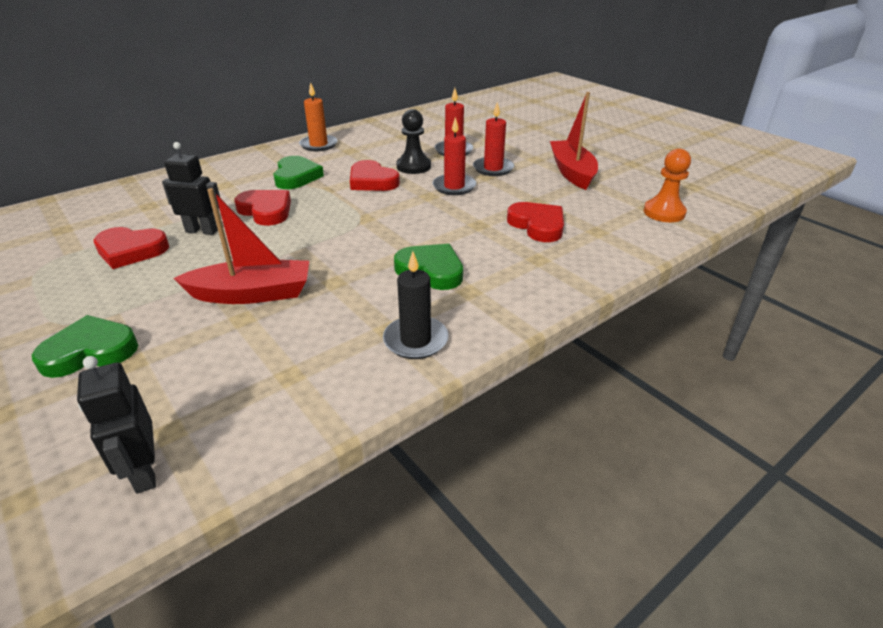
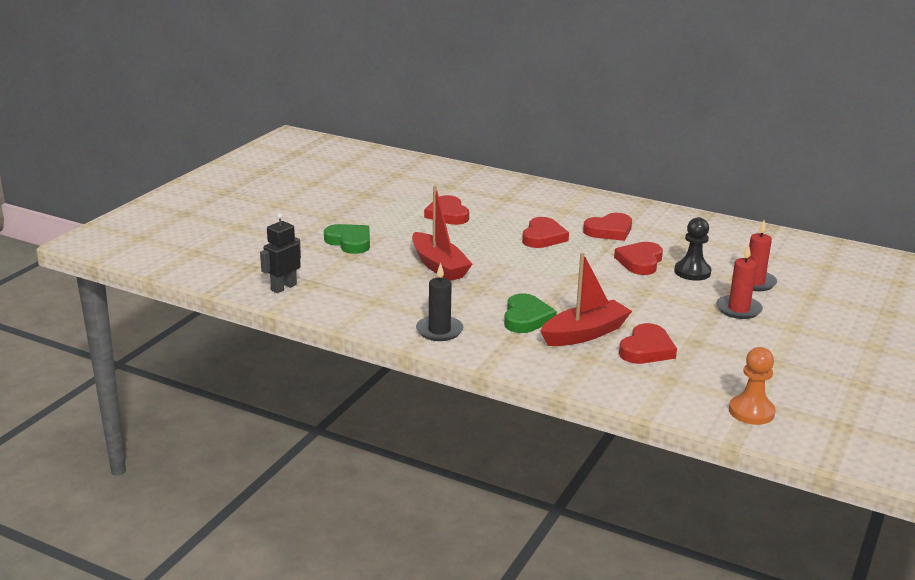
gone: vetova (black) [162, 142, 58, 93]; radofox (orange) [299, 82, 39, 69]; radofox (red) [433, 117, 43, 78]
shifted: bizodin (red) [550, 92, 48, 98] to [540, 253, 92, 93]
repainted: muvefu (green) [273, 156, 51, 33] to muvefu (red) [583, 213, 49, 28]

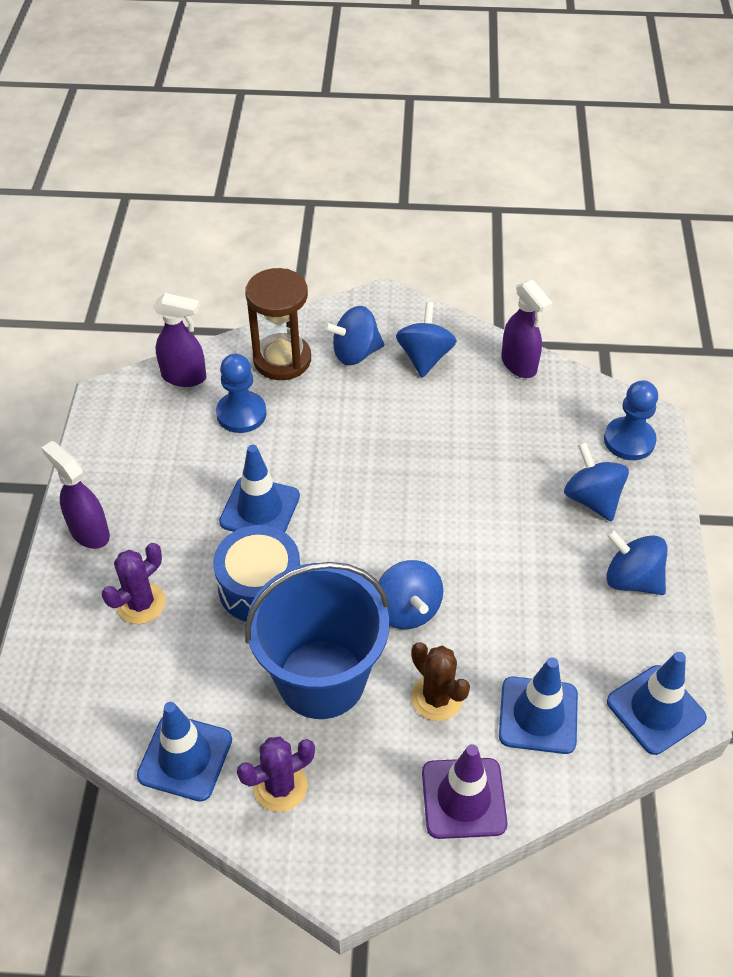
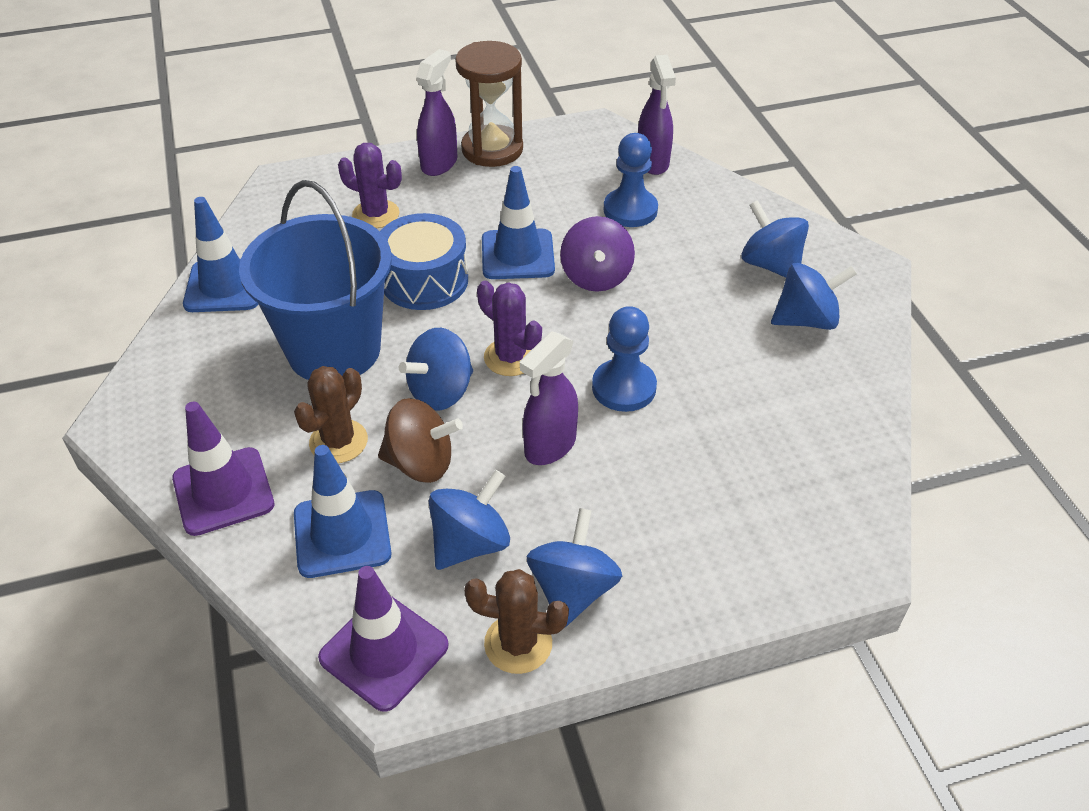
new: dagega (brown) [378, 398, 85, 85]; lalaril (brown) [464, 569, 105, 105]; dagega (purple) [560, 216, 75, 76]
shifted: dagega (blue) [564, 442, 65, 79] to [429, 470, 81, 100]; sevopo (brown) [245, 268, 66, 112] to [455, 41, 68, 126]; lalaril (purple) [237, 737, 78, 75] to [477, 280, 65, 96]; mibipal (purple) [501, 280, 52, 98] to [520, 331, 58, 134]; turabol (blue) [604, 380, 54, 80] to [592, 306, 65, 106]
repainted: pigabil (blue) [607, 652, 100, 103] to pigabil (purple) [318, 566, 131, 146]

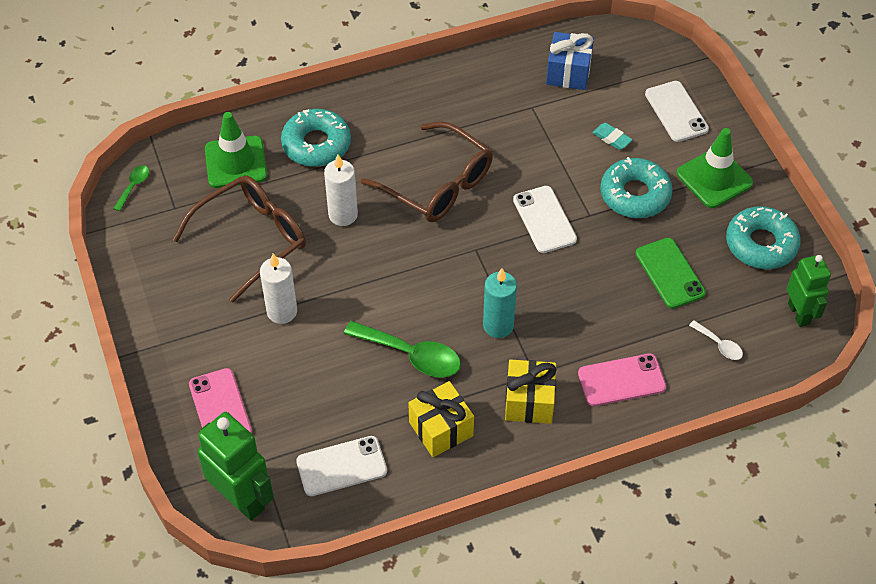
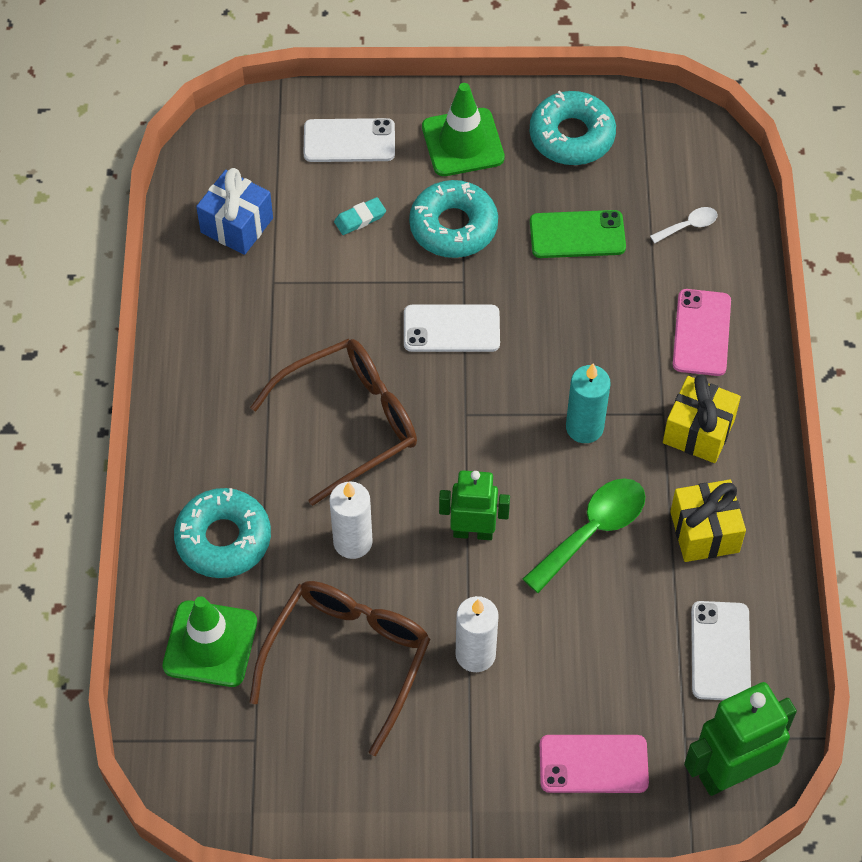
gone: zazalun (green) [113, 165, 36, 46]
shifted: vetova (green) [787, 255, 44, 72] to [439, 470, 71, 70]
rotated: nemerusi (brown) [172, 175, 134, 128] = [249, 581, 182, 175] 45 degrees clockwise

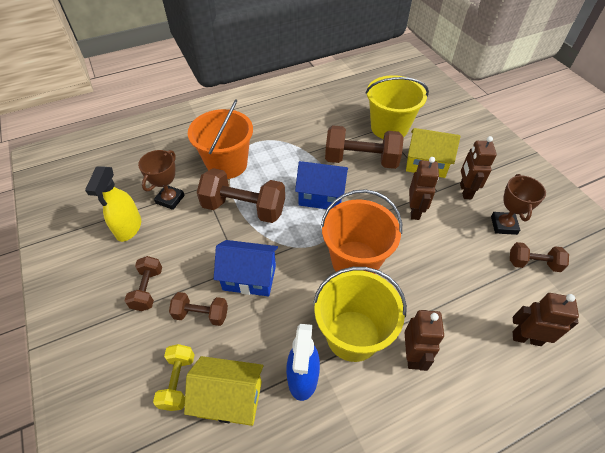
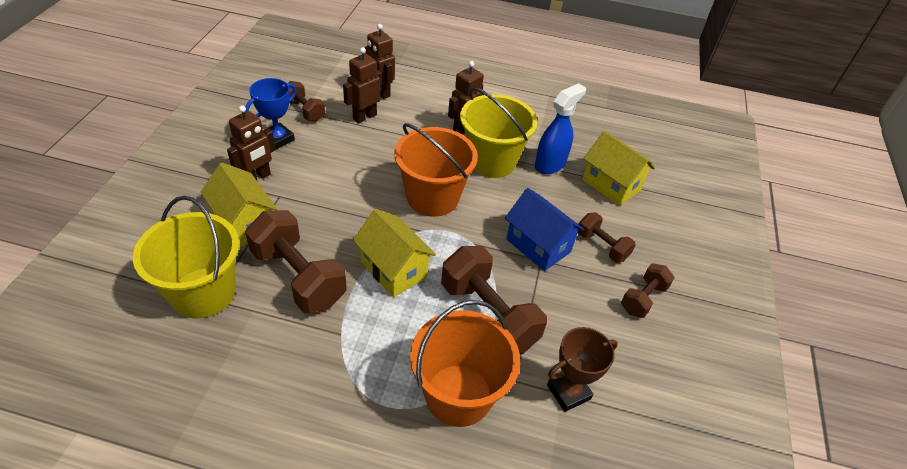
gone: mibipal (yellow) [85, 166, 56, 76]; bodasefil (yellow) [153, 344, 42, 67]
shifted: vetova (brown) [409, 157, 30, 63] to [343, 47, 39, 76]
repainted: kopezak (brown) [491, 174, 55, 61] to kopezak (blue) [245, 78, 52, 71]; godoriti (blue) [295, 161, 53, 49] to godoriti (yellow) [353, 209, 83, 88]

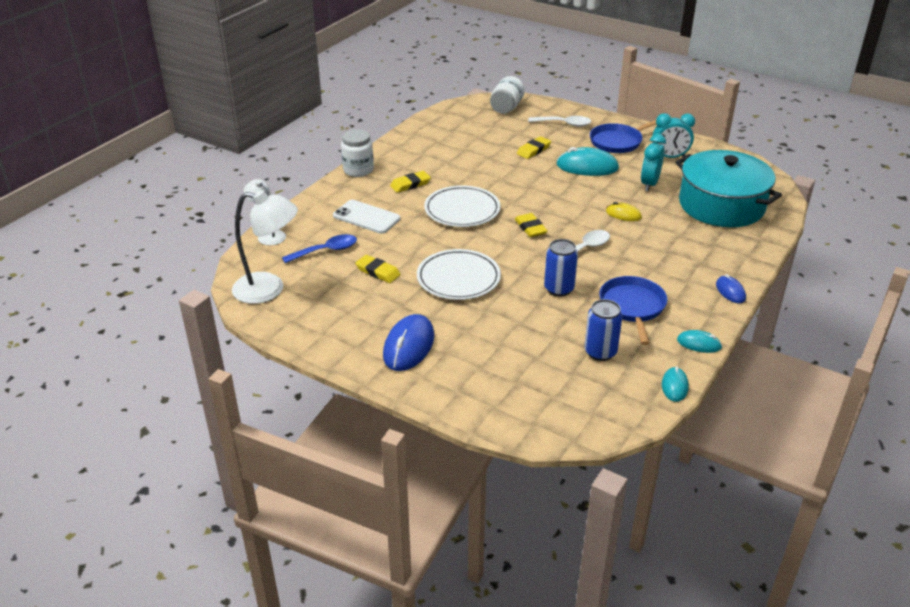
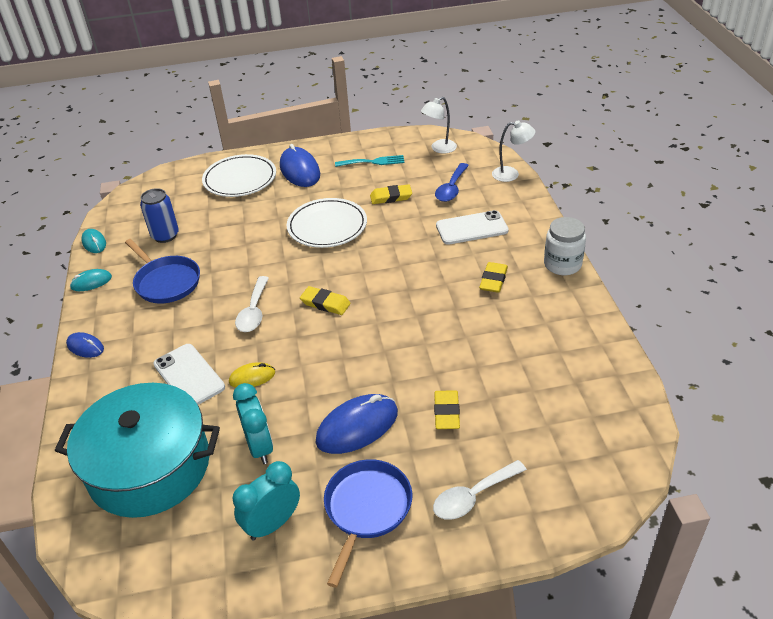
gone: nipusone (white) [490, 76, 35, 38]; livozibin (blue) [544, 239, 34, 57]
new: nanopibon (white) [153, 344, 72, 61]; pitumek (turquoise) [335, 155, 70, 12]
shifted: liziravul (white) [424, 185, 77, 42] to [202, 154, 74, 43]
repainted: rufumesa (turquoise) [556, 147, 63, 29] to rufumesa (blue) [315, 394, 83, 60]
scaled: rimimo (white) [232, 190, 66, 114] = [421, 97, 36, 57] x0.59

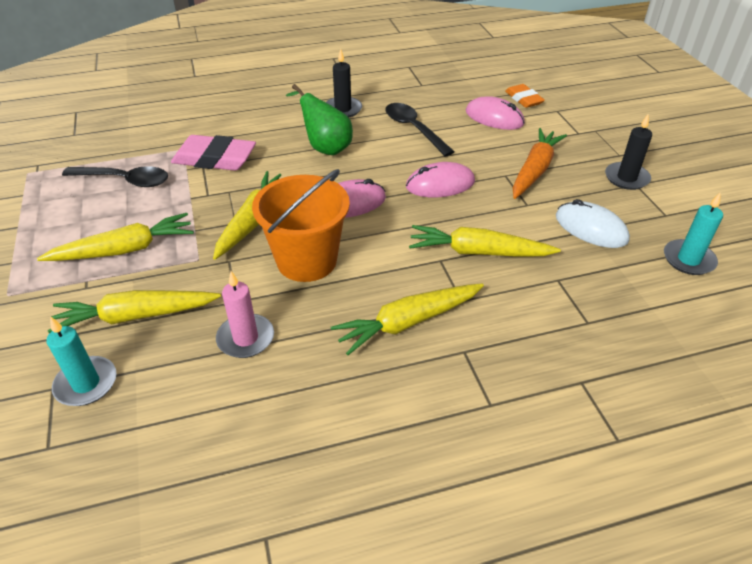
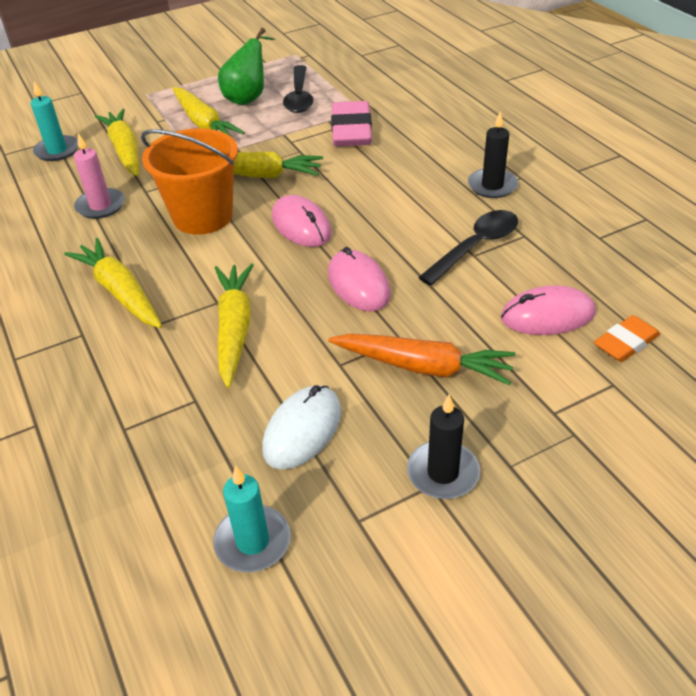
shifted: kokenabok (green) [286, 84, 67, 71] to [218, 28, 57, 77]
rotated: rufumesa (pink) [466, 96, 59, 34] = [501, 285, 95, 50] 60 degrees clockwise

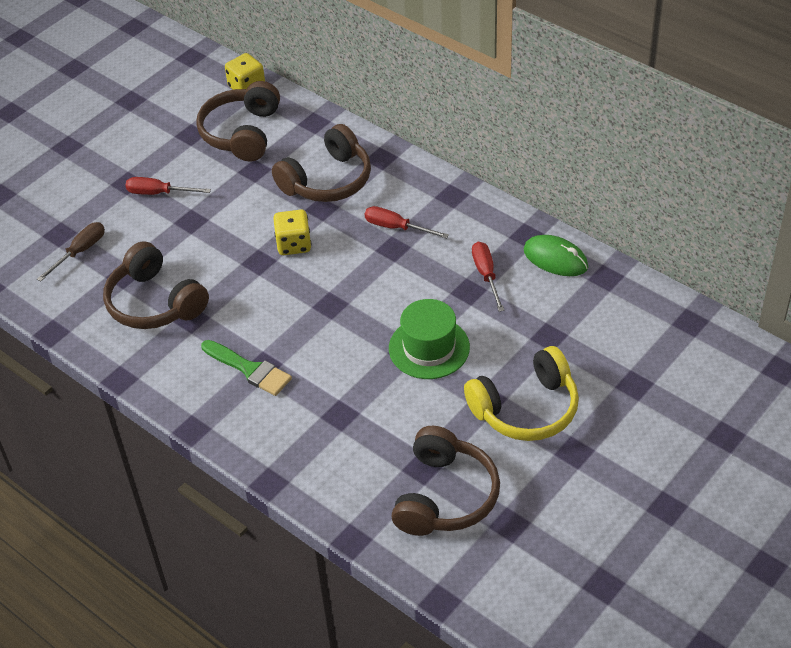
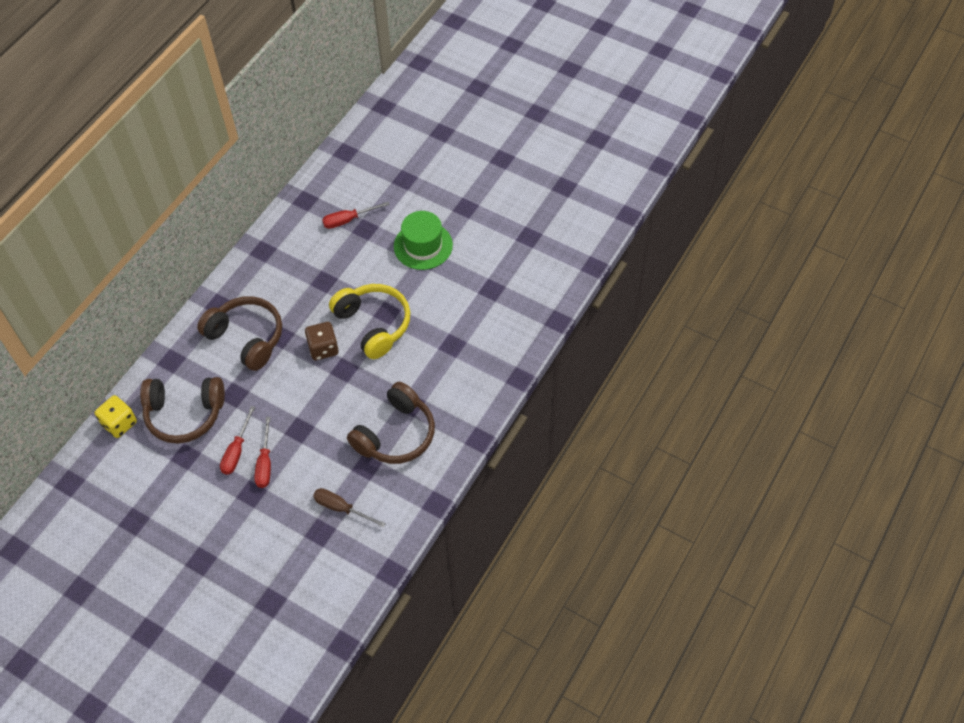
gone: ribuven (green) [201, 340, 91, 56]; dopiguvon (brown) [392, 426, 108, 110]; rufumesa (green) [523, 235, 65, 41]
shifted: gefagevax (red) [365, 206, 84, 33] to [220, 406, 35, 68]; dopiguvon (yellow) [464, 346, 115, 95] to [329, 284, 81, 75]
repainted: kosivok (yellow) [273, 210, 38, 45] to kosivok (brown) [305, 322, 34, 38]

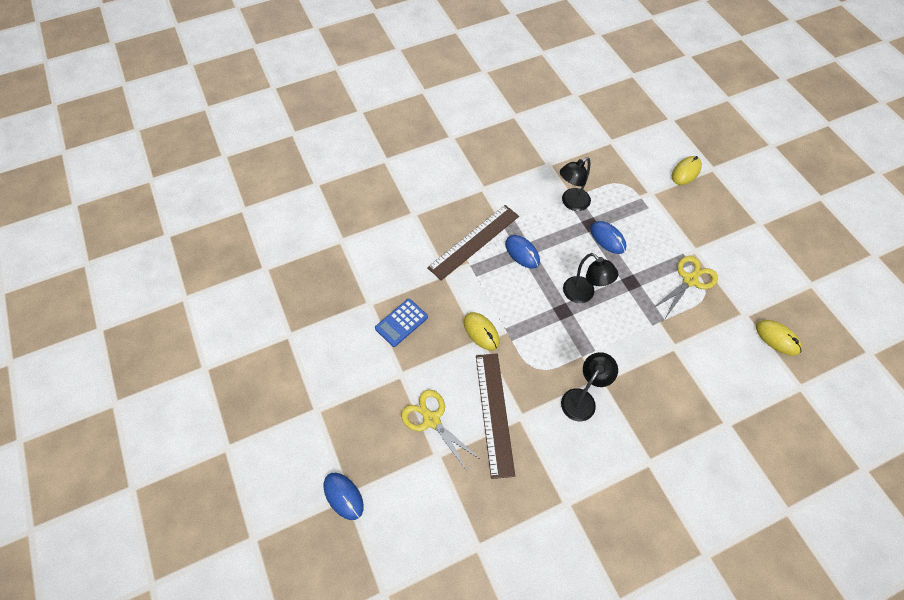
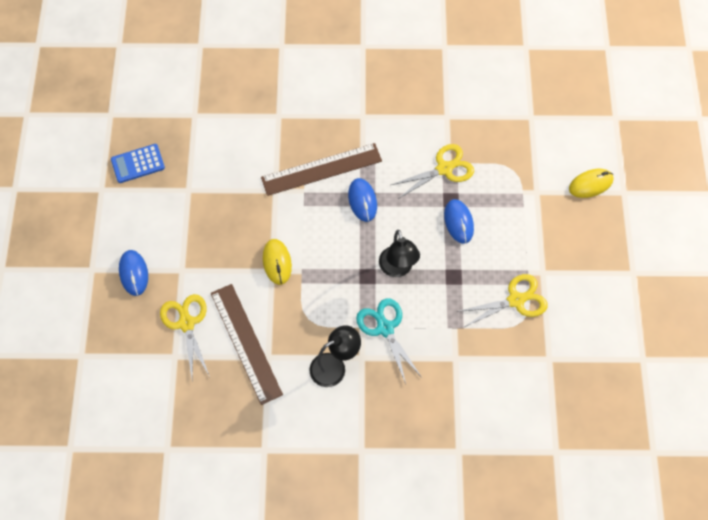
gone: rufumesa (yellow) [756, 320, 46, 36]
new: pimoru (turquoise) [356, 298, 65, 86]
shifted: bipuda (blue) [375, 299, 53, 48] to [111, 144, 54, 39]; rufumesa (blue) [323, 473, 41, 47] to [119, 250, 29, 46]
swapped: rimimo (black) [560, 157, 31, 54] to pimoru (yellow) [391, 144, 83, 55]
rotated: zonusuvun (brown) [476, 353, 39, 126] = [211, 284, 72, 121] 45 degrees counterclockwise

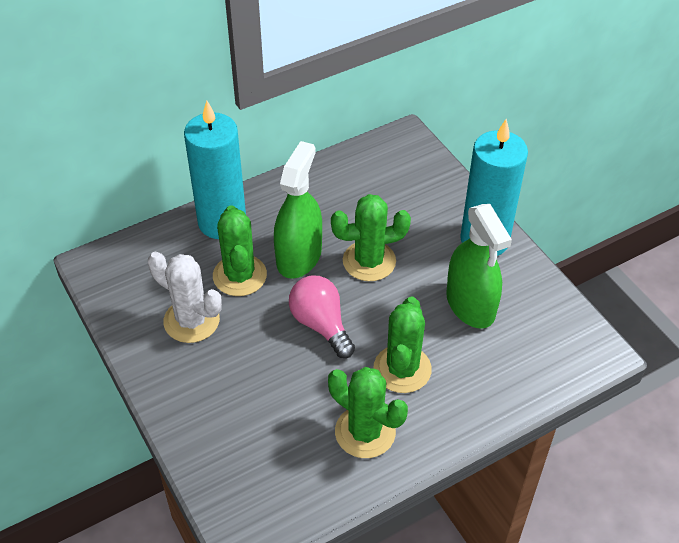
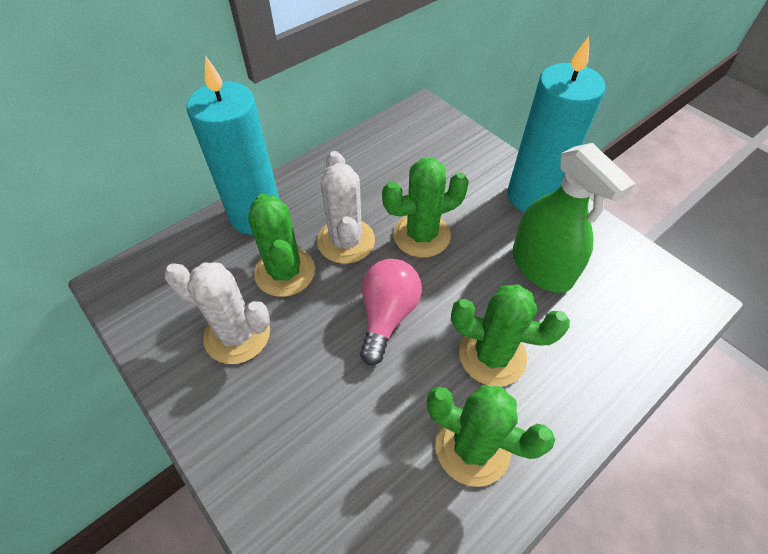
swapped: mibipal (green) [274, 141, 48, 138] to lalaril (white) [317, 151, 58, 113]
rotated: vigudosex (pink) [289, 275, 66, 83] = [360, 259, 62, 106] 60 degrees clockwise; lalaril (green) [374, 296, 58, 97] = [451, 284, 119, 102] 75 degrees counterclockwise

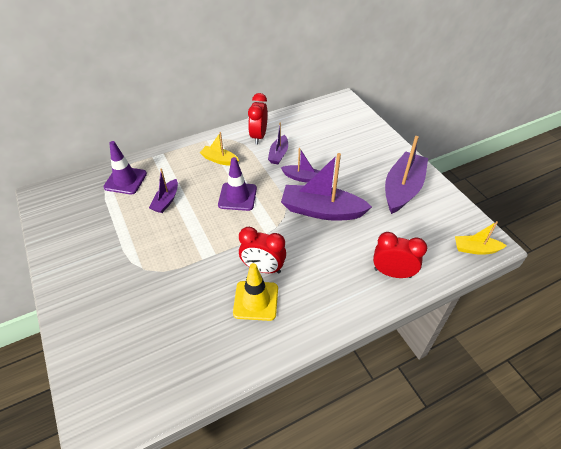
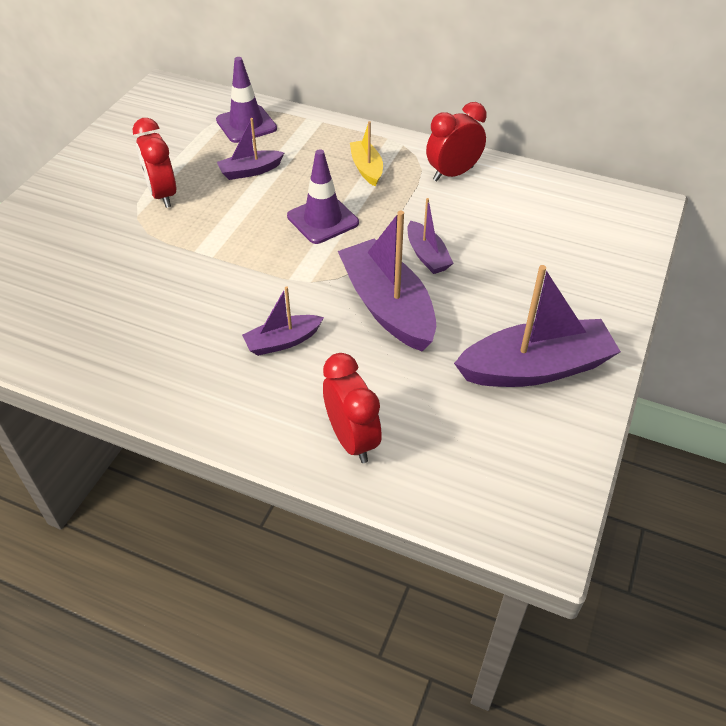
gone: pigabil (yellow) [233, 263, 45, 58]; bizodin (yellow) [455, 221, 52, 34]
shifted: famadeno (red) [239, 227, 47, 47] to [133, 118, 43, 90]; bizodin (purple) [268, 123, 20, 41] to [242, 286, 82, 70]

